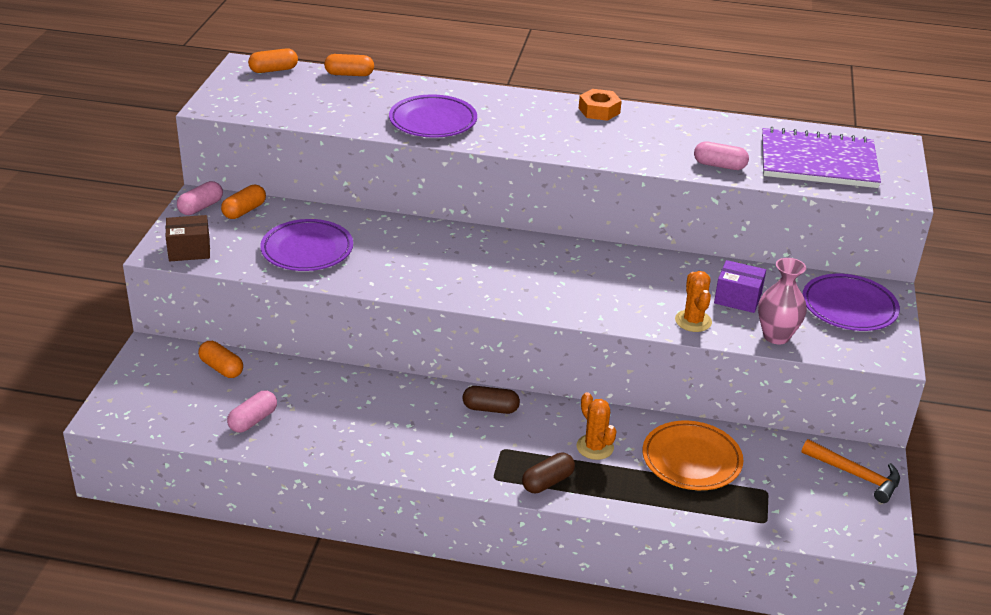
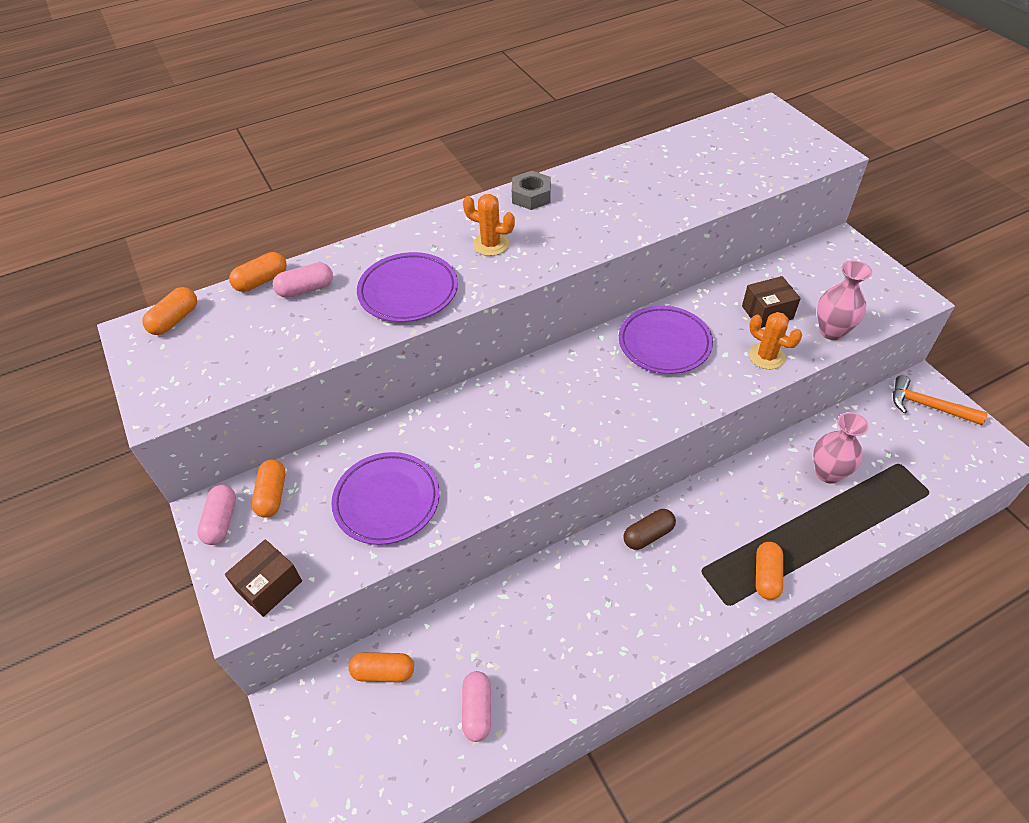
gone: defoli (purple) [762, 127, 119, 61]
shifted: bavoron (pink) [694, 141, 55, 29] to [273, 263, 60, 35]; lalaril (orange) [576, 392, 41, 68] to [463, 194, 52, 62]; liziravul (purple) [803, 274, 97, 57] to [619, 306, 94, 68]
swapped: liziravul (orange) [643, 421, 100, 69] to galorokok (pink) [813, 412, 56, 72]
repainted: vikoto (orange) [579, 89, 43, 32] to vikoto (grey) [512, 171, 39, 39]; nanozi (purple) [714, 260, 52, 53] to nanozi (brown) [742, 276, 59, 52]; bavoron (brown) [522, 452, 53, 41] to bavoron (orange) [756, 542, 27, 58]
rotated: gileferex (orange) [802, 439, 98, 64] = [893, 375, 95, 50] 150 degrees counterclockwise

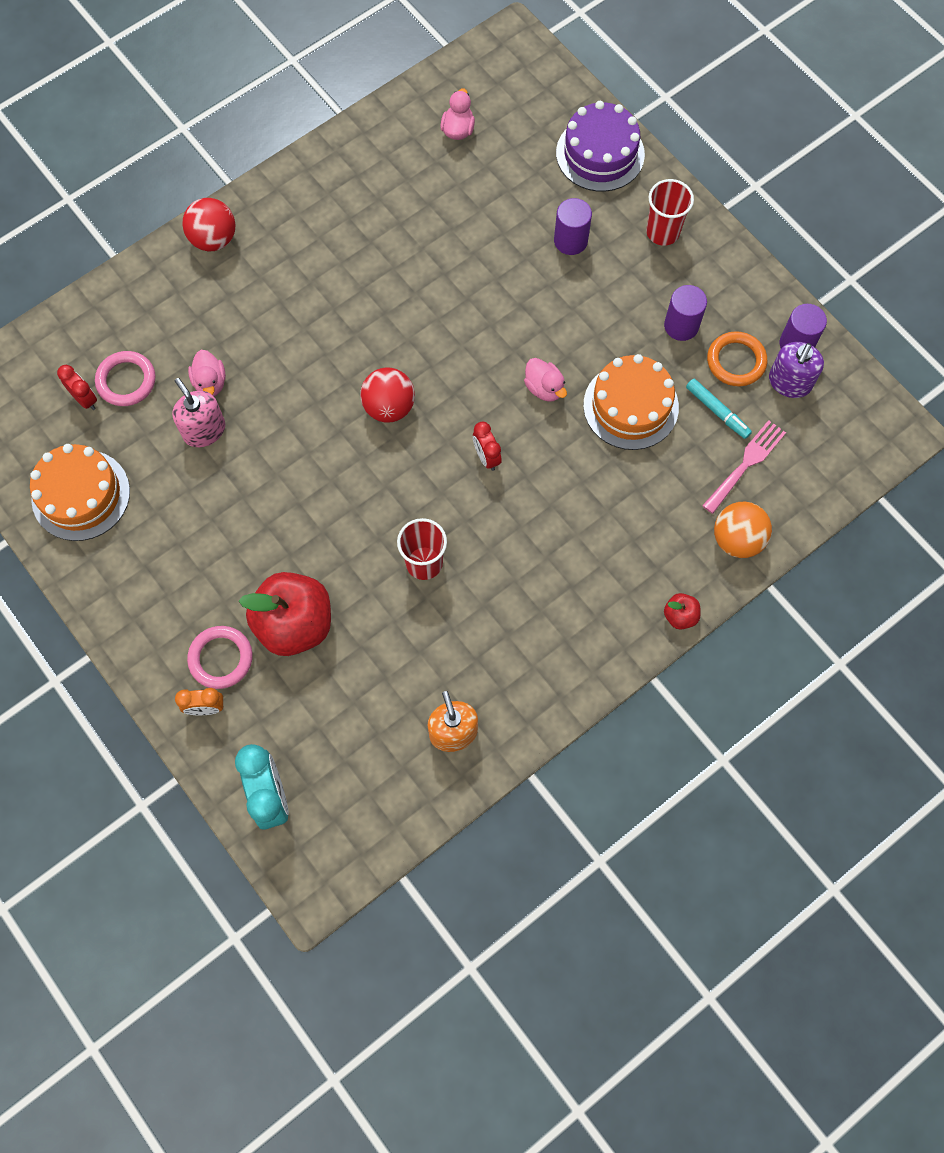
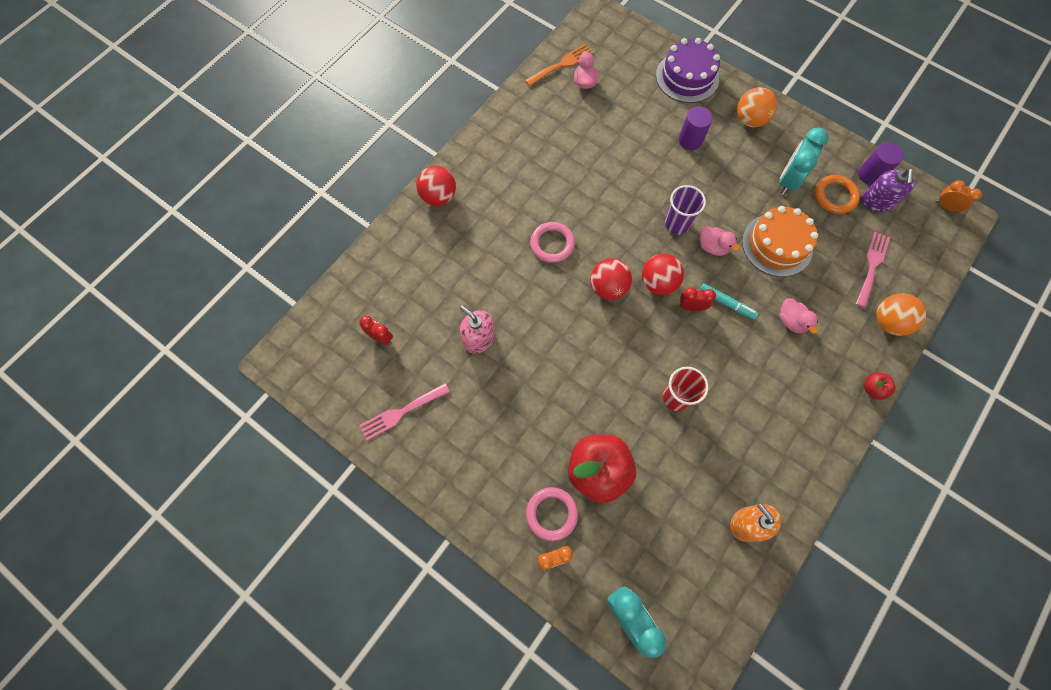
new: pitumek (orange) [525, 44, 68, 42]; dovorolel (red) [642, 254, 42, 41]; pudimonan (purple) [665, 185, 41, 50]; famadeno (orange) [936, 180, 46, 33]
shifted: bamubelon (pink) [95, 351, 61, 55] to [530, 222, 45, 41]; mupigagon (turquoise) [686, 379, 66, 60] to [699, 283, 59, 37]; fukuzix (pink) [188, 350, 38, 46] to [779, 298, 39, 35]
swapped: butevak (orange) [30, 444, 100, 97] to pitumek (pink) [359, 383, 91, 57]; pudimonan (red) [646, 179, 48, 67] to dovorolel (orange) [737, 87, 40, 40]; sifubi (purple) [664, 285, 43, 56] to famadeno (turquoise) [779, 128, 49, 67]
rotated: famadeno (red) [473, 422, 29, 49] = [679, 287, 37, 24] 135 degrees clockwise

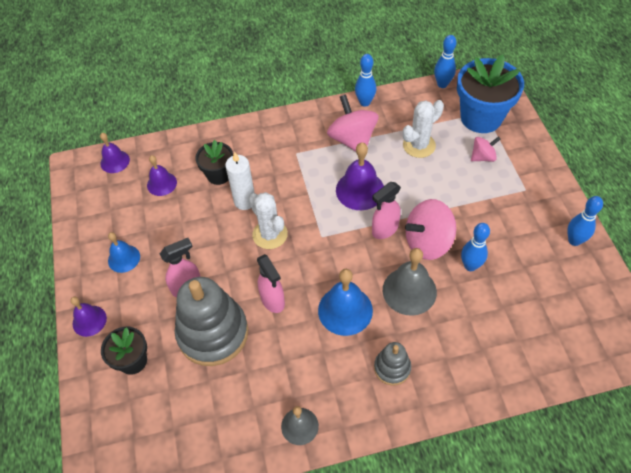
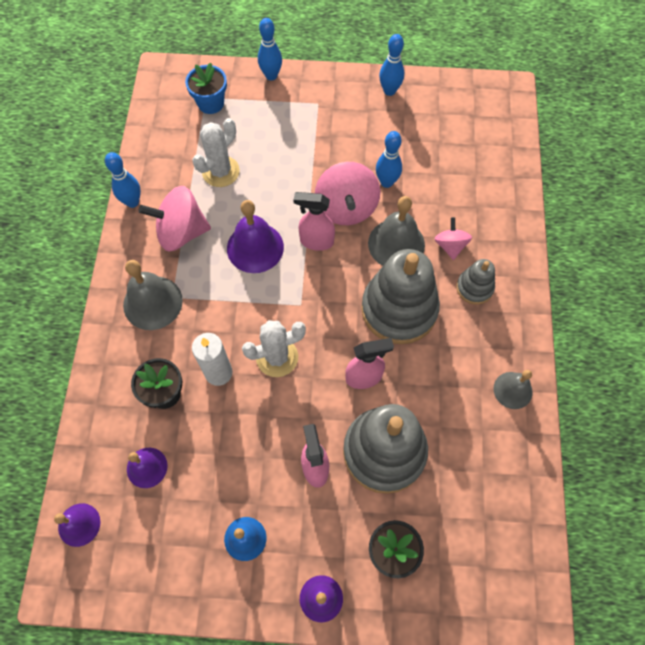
new: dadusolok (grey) [123, 260, 60, 70]
shifted: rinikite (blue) [434, 35, 23, 53] to [258, 18, 24, 62]; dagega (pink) [471, 137, 29, 25] to [435, 217, 37, 43]
swapped: dadusolok (blue) [318, 269, 55, 67] to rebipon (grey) [361, 249, 79, 95]
rotated: lalaril (white) [403, 100, 41, 58] = [192, 118, 48, 69] 60 degrees clockwise; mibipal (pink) [372, 182, 29, 57] = [293, 192, 42, 59] 120 degrees clockwise
scaled: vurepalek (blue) [457, 54, 67, 79] = [185, 62, 42, 52] x0.57

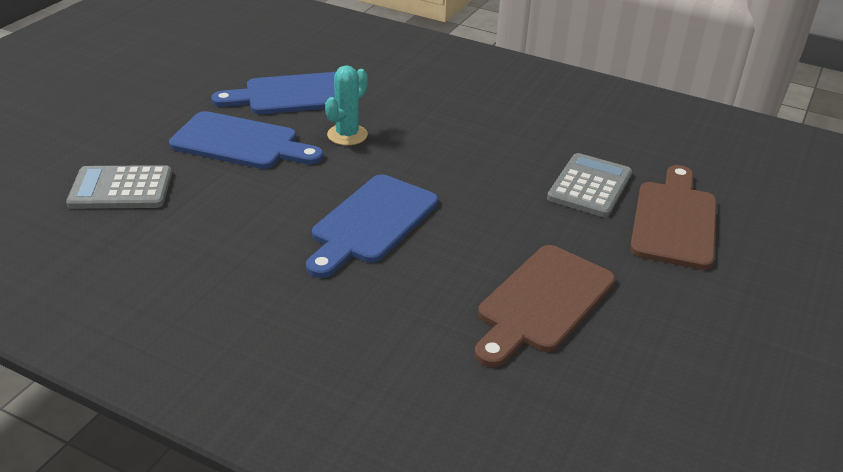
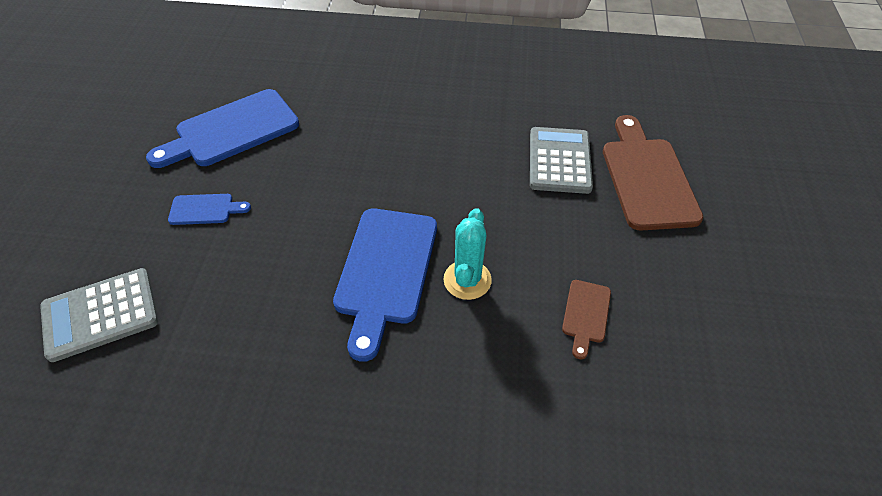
shifted: lalaril (turquoise) [325, 65, 43, 80] to [443, 208, 49, 92]
scaled: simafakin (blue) [169, 111, 154, 58] = [168, 194, 83, 31] x0.48; simafakin (brown) [475, 245, 140, 122] = [562, 280, 49, 79] x0.48

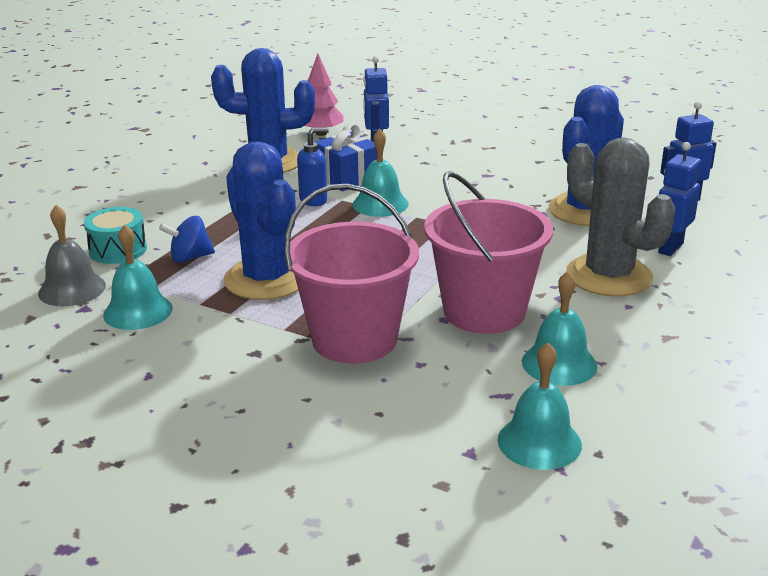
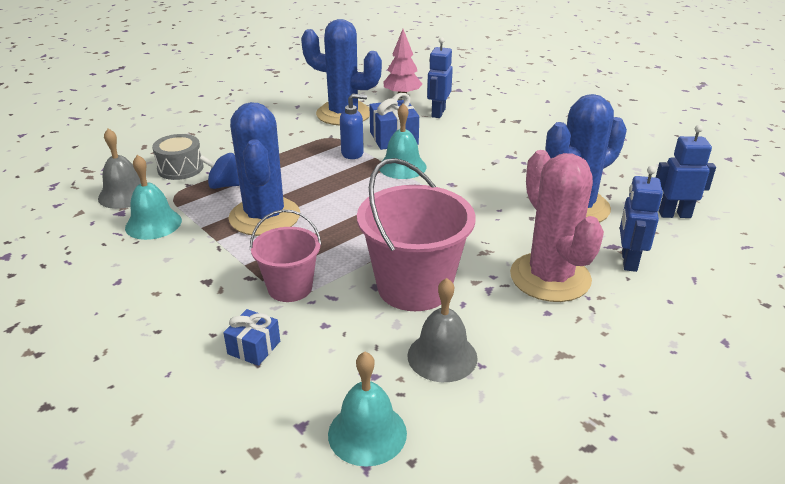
new: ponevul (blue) [223, 309, 57, 57]
repainted: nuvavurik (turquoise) [84, 207, 63, 57] to nuvavurik (grey) [152, 134, 51, 46]; dadusolok (turquoise) [522, 271, 75, 115] to dadusolok (grey) [407, 278, 71, 104]; lalaril (grey) [566, 137, 109, 160] to lalaril (pink) [510, 150, 94, 152]
rotated: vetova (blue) [658, 142, 43, 114] = [620, 166, 43, 106] 45 degrees counterclockwise
scaled: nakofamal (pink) [284, 183, 135, 180] = [250, 209, 72, 93] x0.60

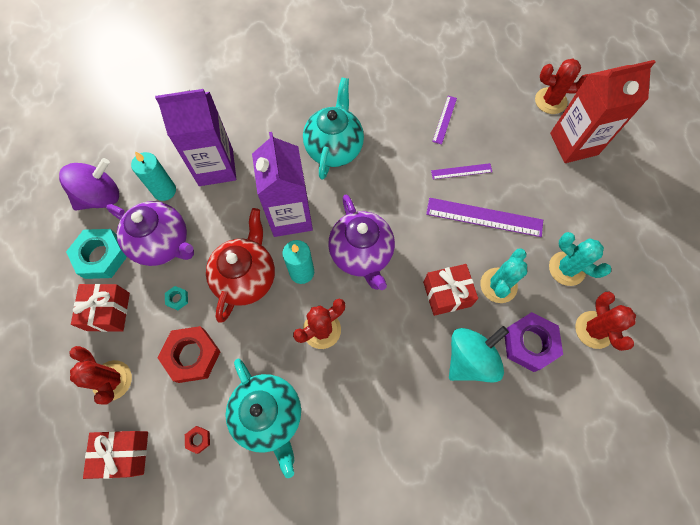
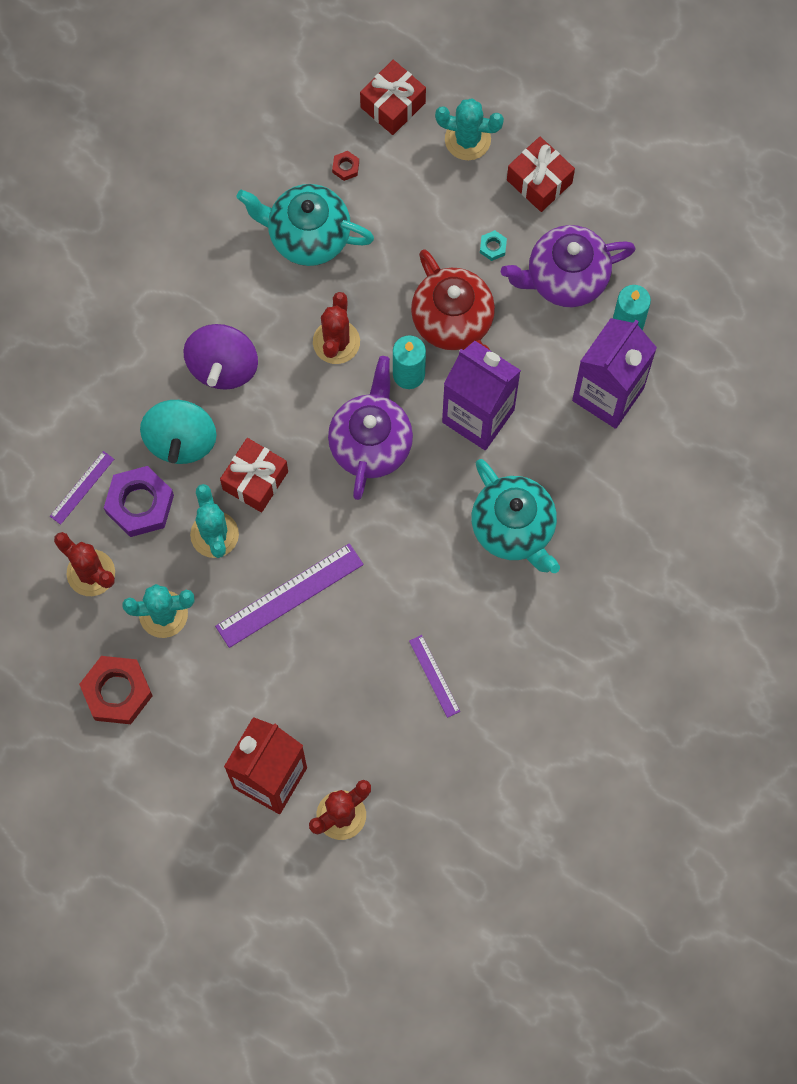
gone: vikoto (turquoise) [66, 229, 61, 50]
shifted: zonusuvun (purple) [431, 163, 61, 16] to [50, 451, 64, 74]; vikoto (red) [157, 326, 64, 57] to [79, 656, 74, 68]; dagega (purple) [59, 158, 60, 53] to [183, 324, 75, 66]
repainted: lalaril (red) [70, 346, 62, 59] to lalaril (turquoise) [435, 98, 69, 62]
rotated: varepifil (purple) [328, 195, 67, 95] = [328, 356, 85, 144] 75 degrees clockwise

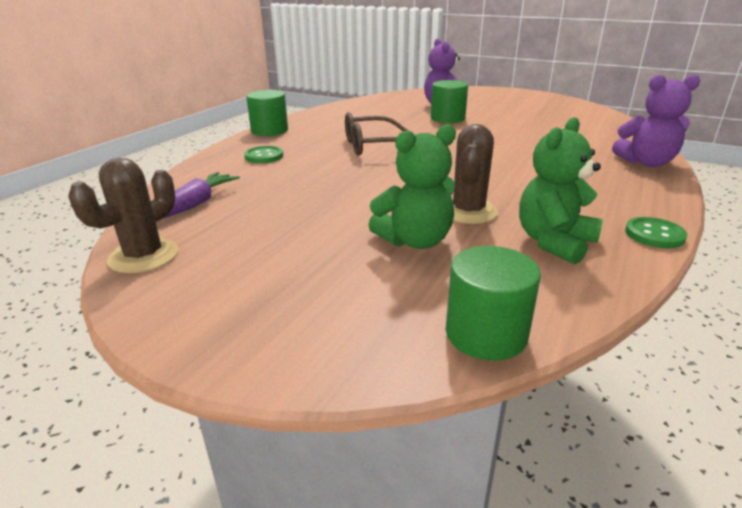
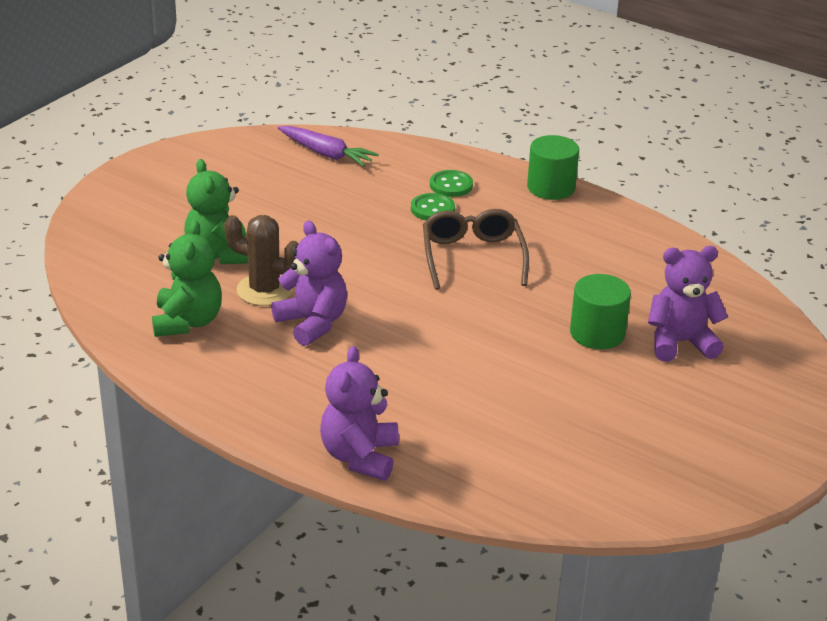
gone: lalaril (brown) [68, 158, 110, 115]; sifubi (green) [446, 246, 95, 115]
new: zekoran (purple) [271, 221, 76, 125]
shifted: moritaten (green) [625, 217, 62, 31] to [411, 193, 44, 28]
rotated: zekoran (green) [519, 117, 84, 148] = [152, 221, 70, 116] 45 degrees clockwise

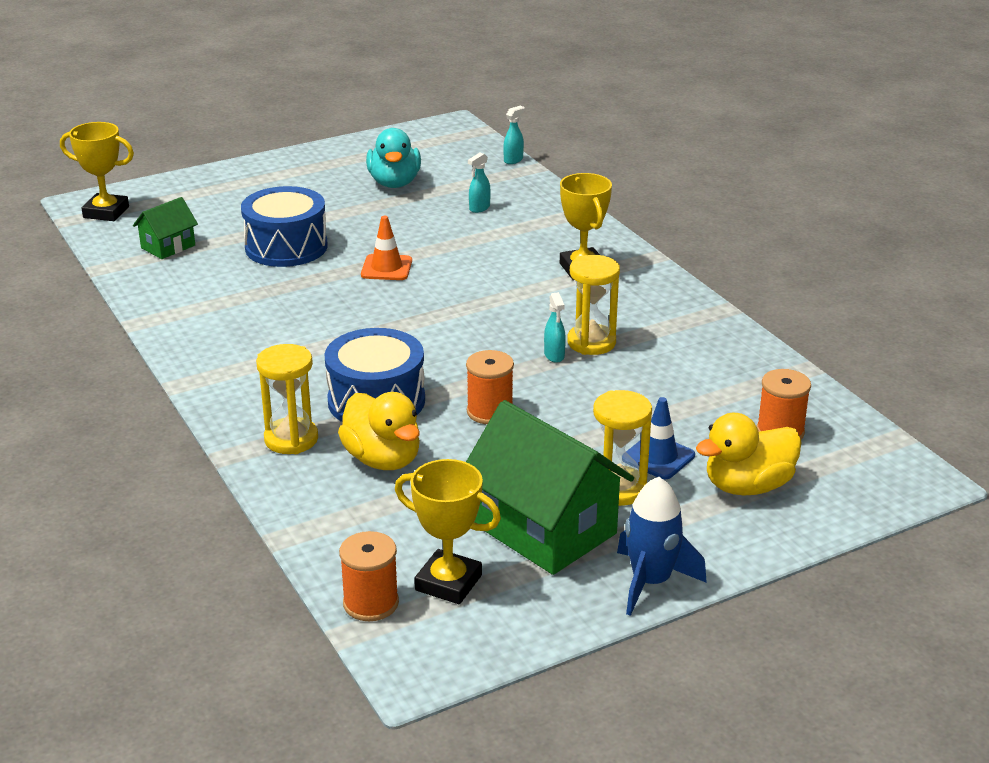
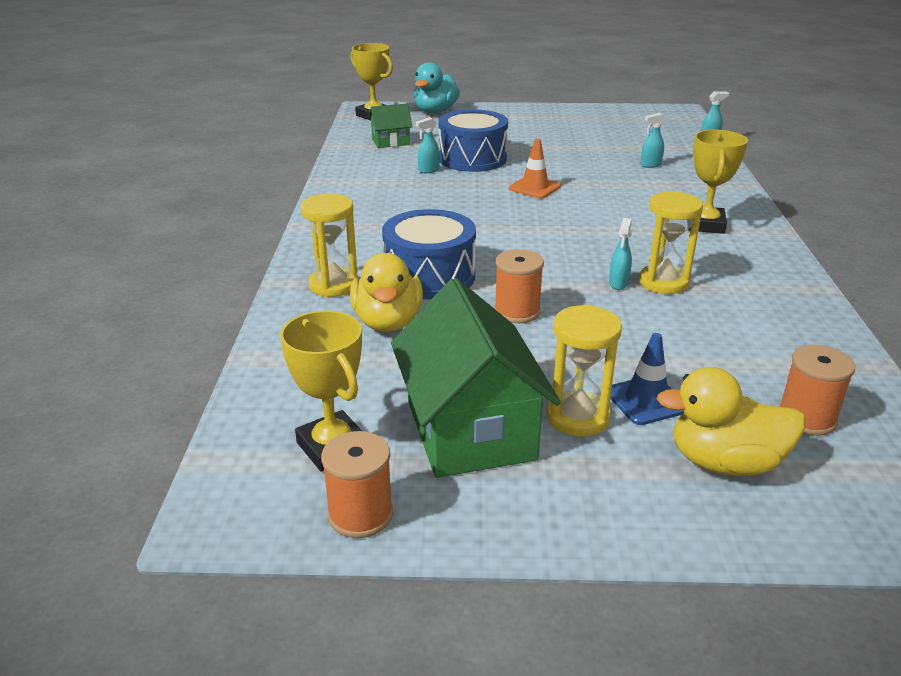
gone: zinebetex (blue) [617, 477, 90, 139]
new: mibipal (turquoise) [416, 117, 24, 56]
shifted: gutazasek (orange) [339, 531, 60, 90] to [321, 431, 72, 107]; fukuzix (turquoise) [366, 128, 55, 60] to [414, 62, 46, 51]

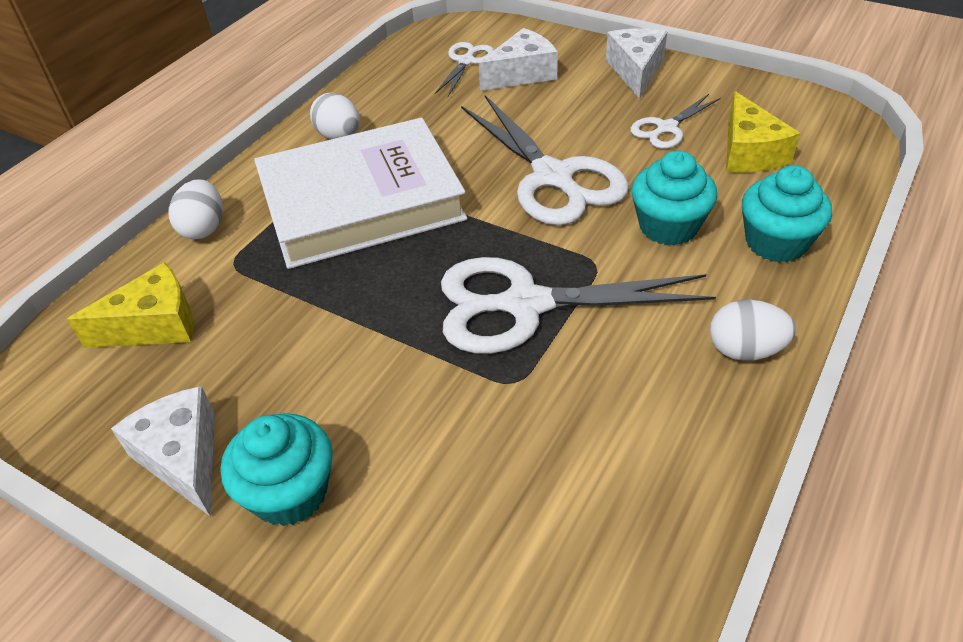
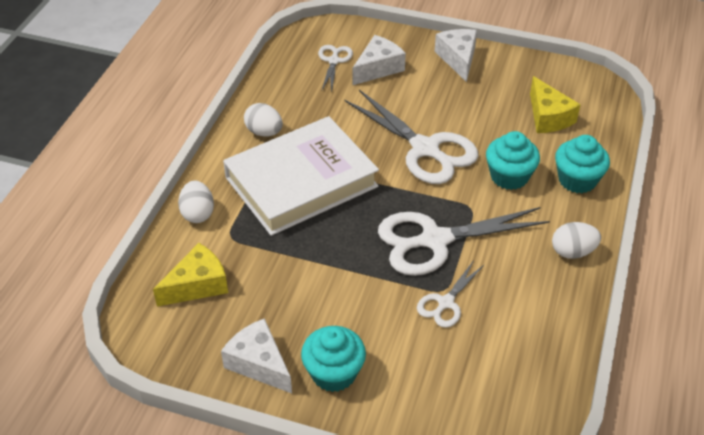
shifted: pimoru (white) [630, 94, 91, 55] to [417, 260, 67, 68]

